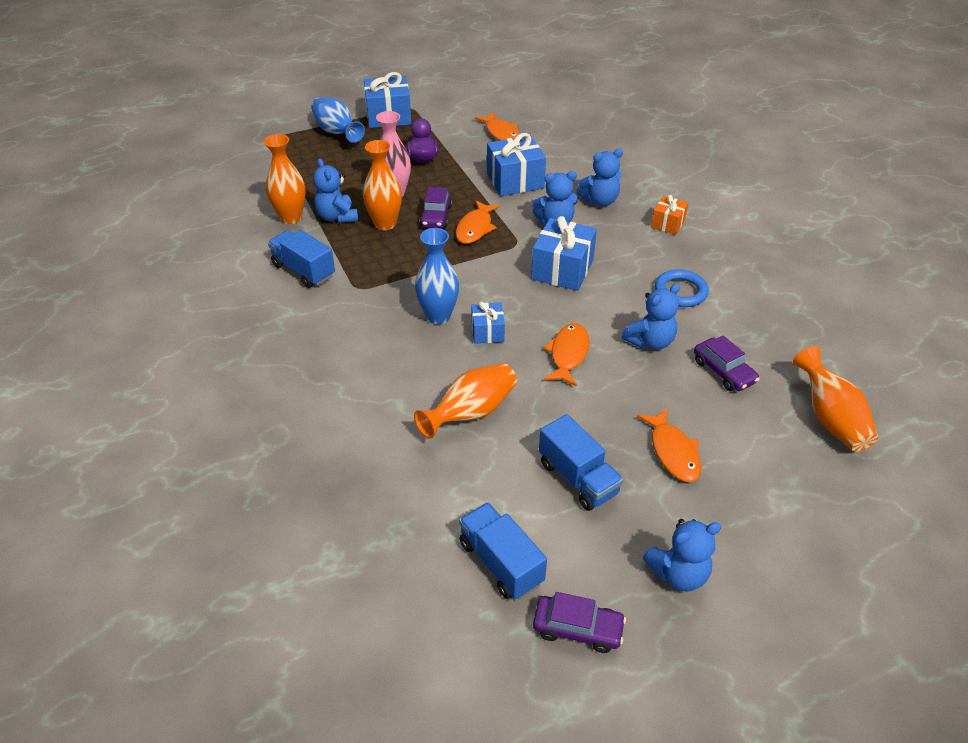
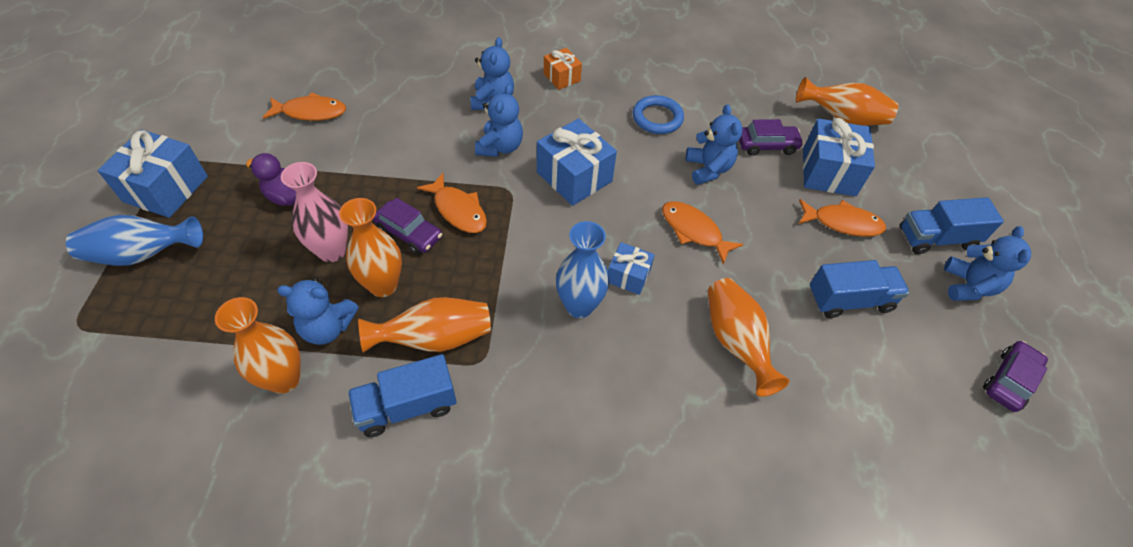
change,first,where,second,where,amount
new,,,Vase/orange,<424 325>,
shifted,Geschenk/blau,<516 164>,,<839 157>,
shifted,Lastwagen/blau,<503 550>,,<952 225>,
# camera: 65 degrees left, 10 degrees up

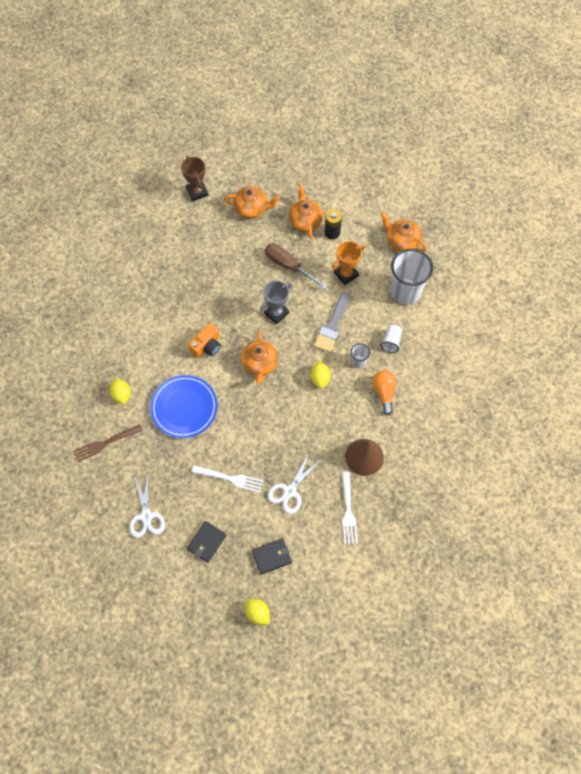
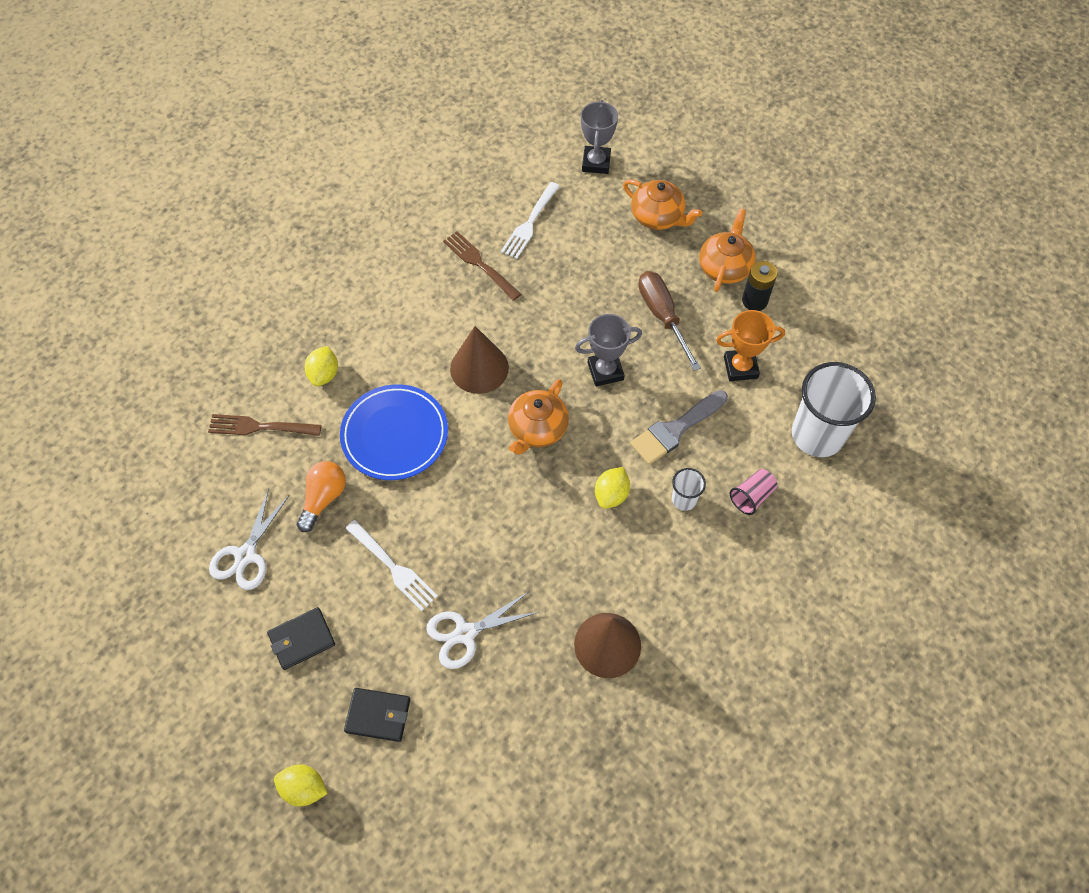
change,first,where,second,where,amount
rotated,Zitrone/gelb,<257 612>,,<301 785>,60 degrees counterclockwise
shifted,Glühbirne/orange,<384 393>,,<321 496>,
new,,,Gabel/braun,<482 266>,
swapped,Kamera/orange,<204 340>,Kegel/braun,<479 360>,
shifted,Gabel/weiß,<350 508>,,<530 220>,
repainted,Pokal/braun,<194 178>,Pokal/grau,<599 137>,
repainted,Becher/weiß,<391 339>,Becher/rosa,<753 492>,
gone,Teekanne/orange,<404 232>,,,
# camera: 30 degrees right, 5 degrees down

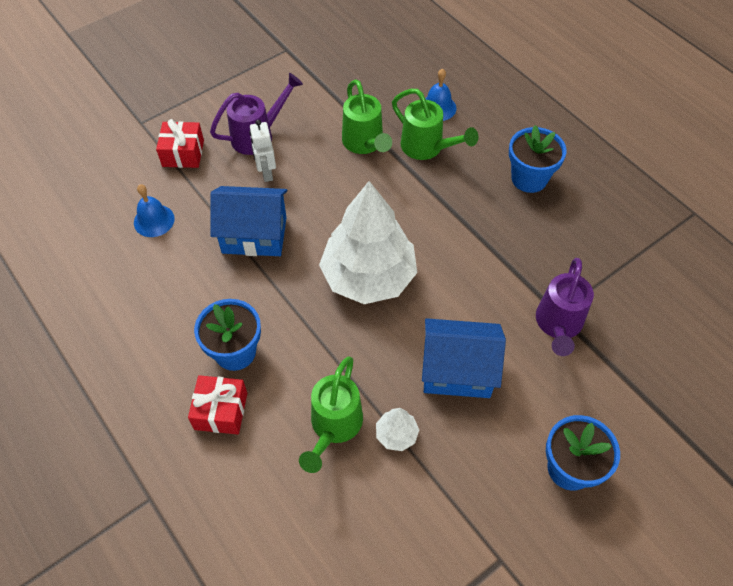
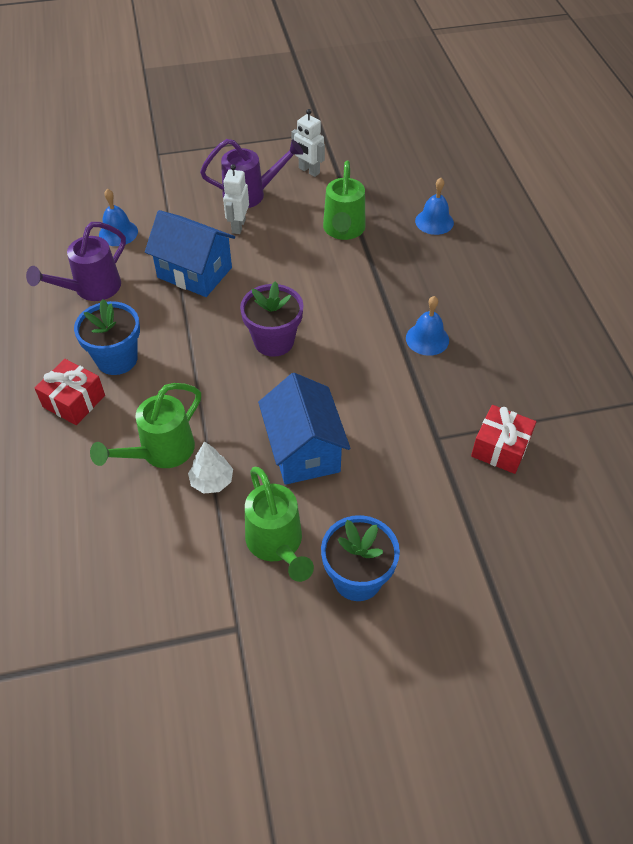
change,first,where,second,where,amount
shifted,Gießkanne/lila,<565 307>,,<76 261>,
swapped,Baum/weiß,<368 242>,Blumentopf/lila,<272 319>,
shifted,Gießkanne/grün,<435 124>,,<279 524>,
rotated,Haus/blau,<464 358>,,<304 429>,45 degrees clockwise
new,,,Roboter/weiß,<308 143>,
new,,,Glocke/blau,<427 326>,
shifted,Geschenk/rot,<180 143>,,<503 439>,
gone,Blumentopf/blau,<538 159>,,,
# camera: 25 degrees right, 5 degrees down

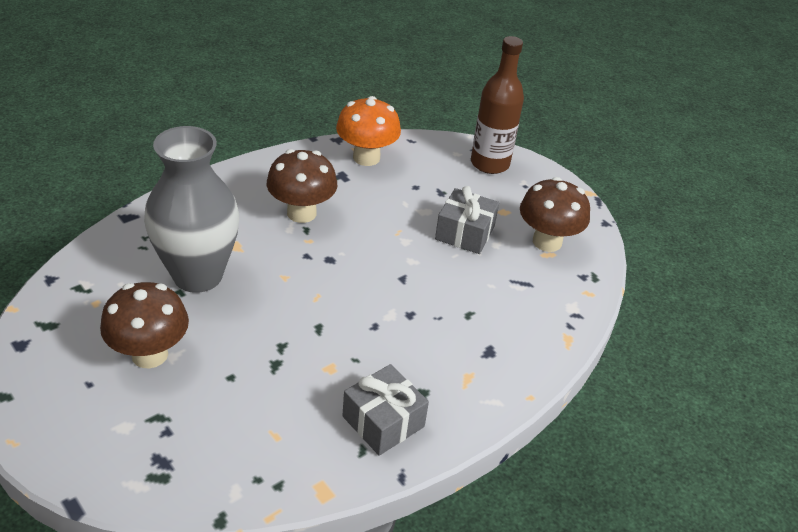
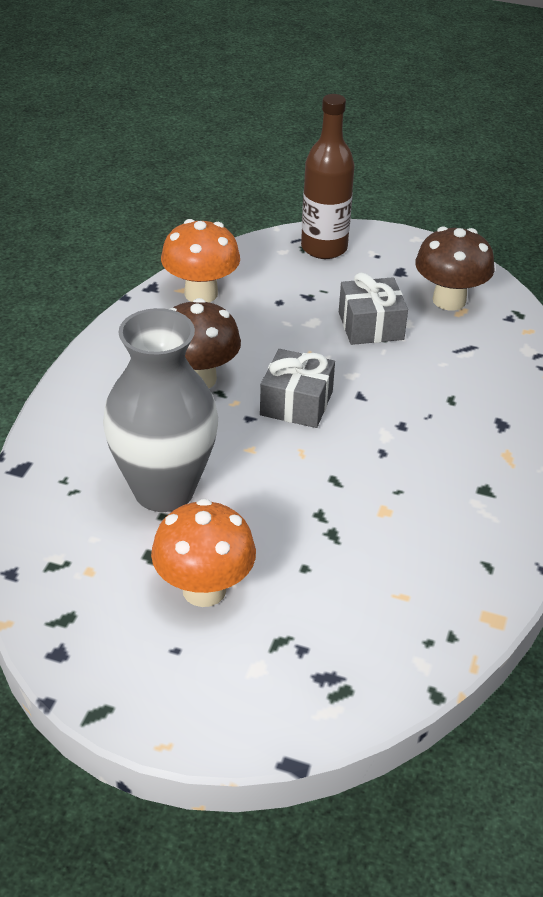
change,first,where,second,where,amount
repainted,Pilz/braun,<144 325>,Pilz/orange,<203 553>,
shifted,Geschenk/grau,<385 410>,,<297 388>,
# camera: 30 degrees left, 0 degrees up

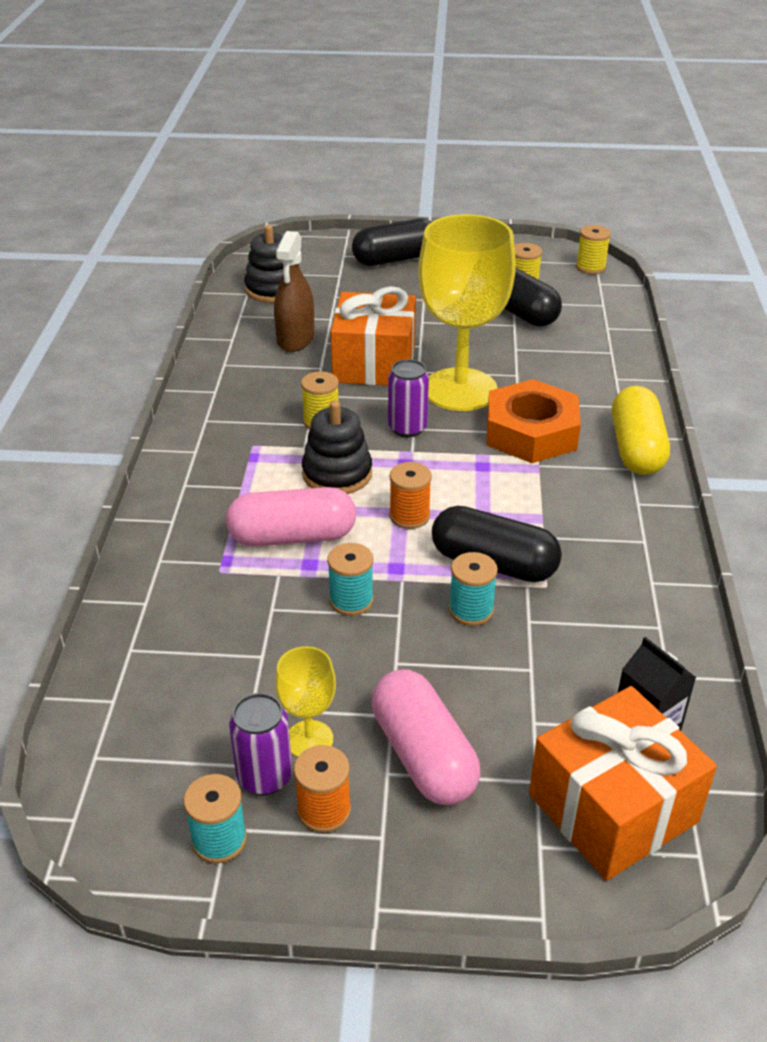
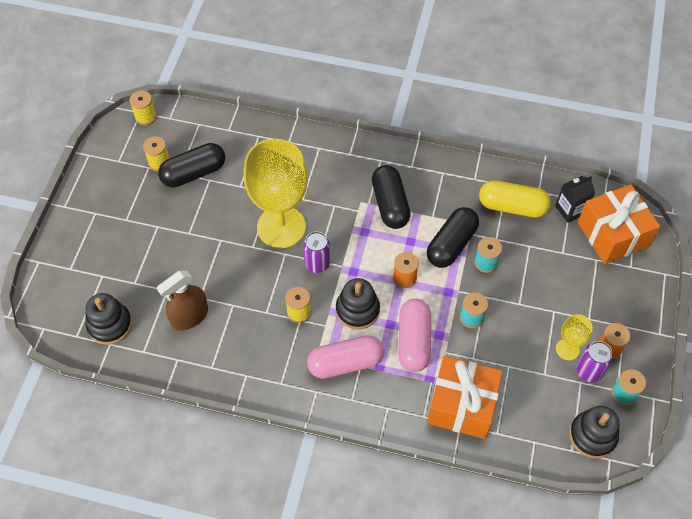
change,first,where,second,where,amount
rotated,Sprühflasche/braun,<294 291>,,<182 301>,120 degrees clockwise
shifted,Kapsel/rosa,<426 737>,,<345 357>,
shifted,Kapsel/schwarz,<391 242>,,<391 197>,
shifted,Geschenk/orange,<373 336>,,<465 397>,
shifted,Kapsel/gelb,<641 430>,,<515 198>,
new,,,Stapelspielzeug/schwarz,<594 432>,
gone,Sechskantmutter/orange,<534 421>,,,
# camera: 80 degrees left, 20 degrees up

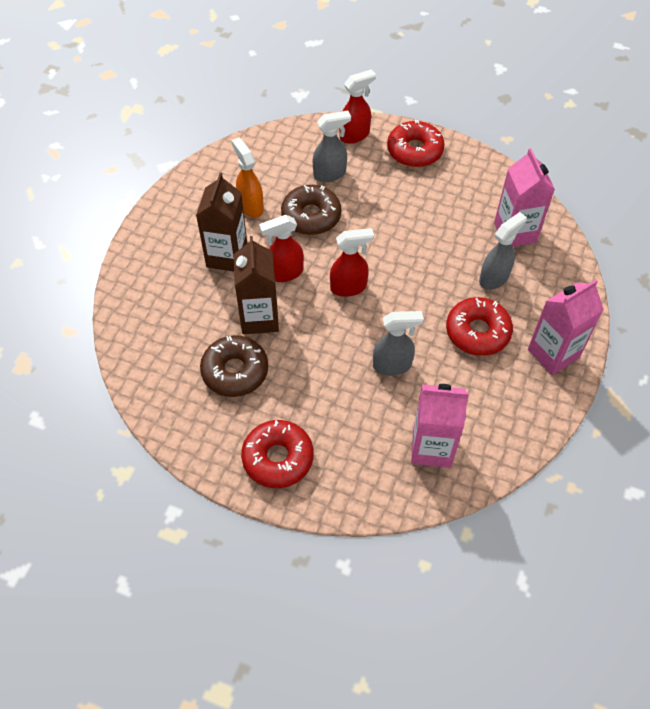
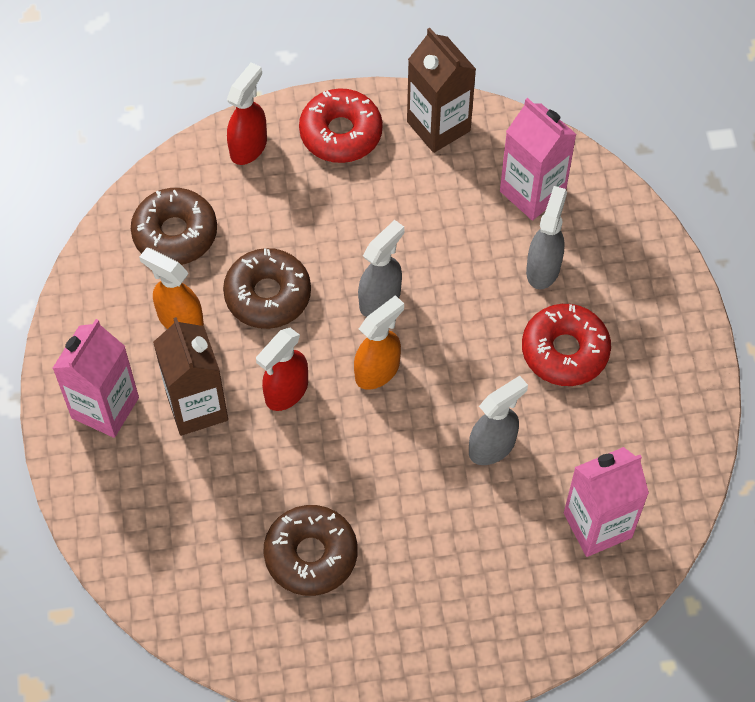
change,first,where,second,where,amount
shifted,Getränkekarton/rosa,<566 327>,,<95 378>,
new,,,Donut/braun,<174 226>,
repainted,Sprühflasche/rot,<352 262>,Sprühflasche/orange,<379 342>,
shifted,Sprühflasche/grau,<332 146>,,<381 268>,
shifted,Getränkekarton/braun,<256 285>,,<441 90>,
gone,Donut/rot,<277 454>,,,
# camera: 30 degrees left, 5 degrees up

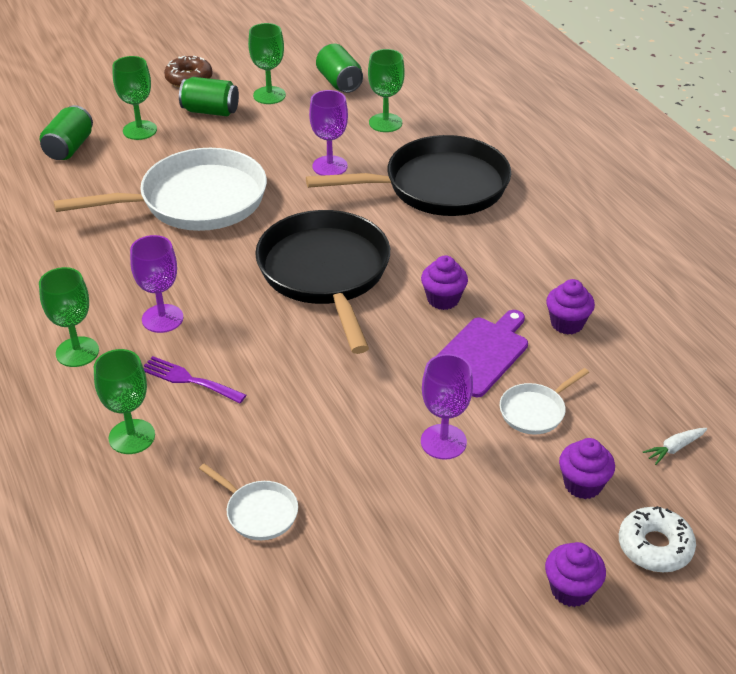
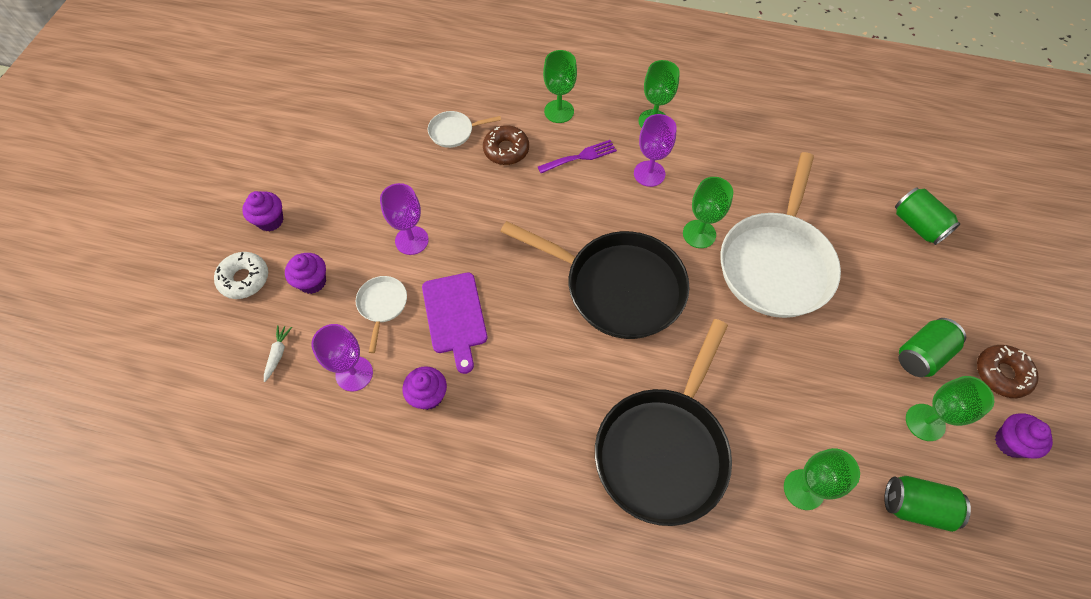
change,first,where,second,where,amount
shifted,Kelch/lila,<328 133>,,<342 357>,
new,,,Donut/braun,<506 145>,
shifted,Kelch/grün,<134 98>,,<708 212>,
shifted,Muffin/lila,<444 282>,,<1024 436>,
# camera: 130 degrees right, 20 degrees up

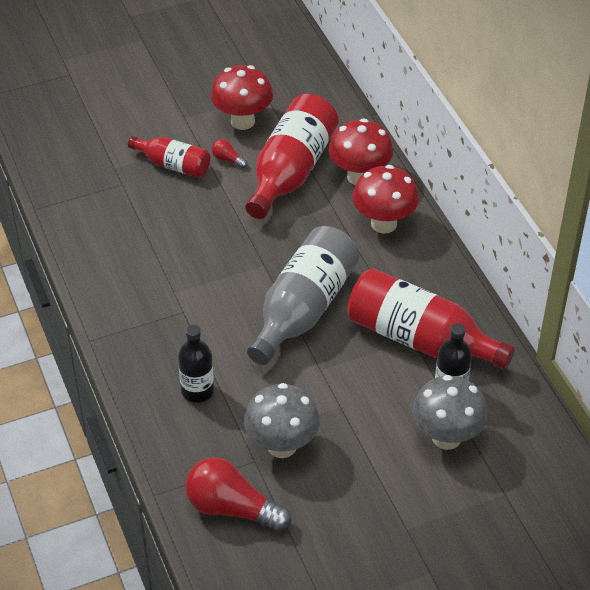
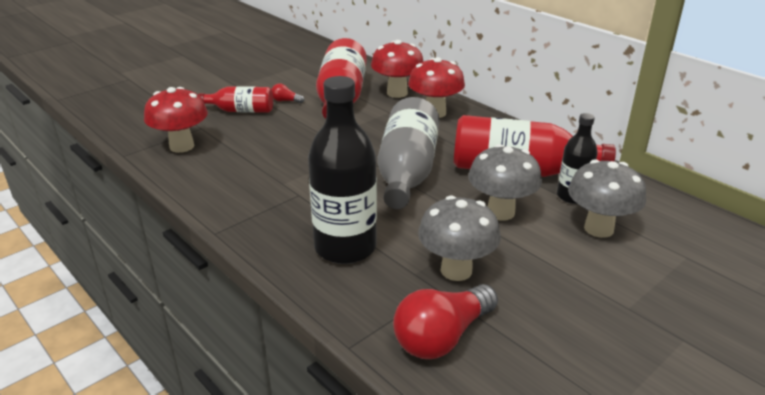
change,first,where,second,where,amount
shifted,Pilz/rot,<242 97>,,<176 120>,
scaled,Flasche/schwarz,<196 364>,,<342 170>,x1.79
rotated,Glühbirne/rot,<238 494>,,<445 321>,45 degrees counterclockwise
new,,,Pilz/grau,<505 182>,
# camera: 20 degrees left, 15 degrees down

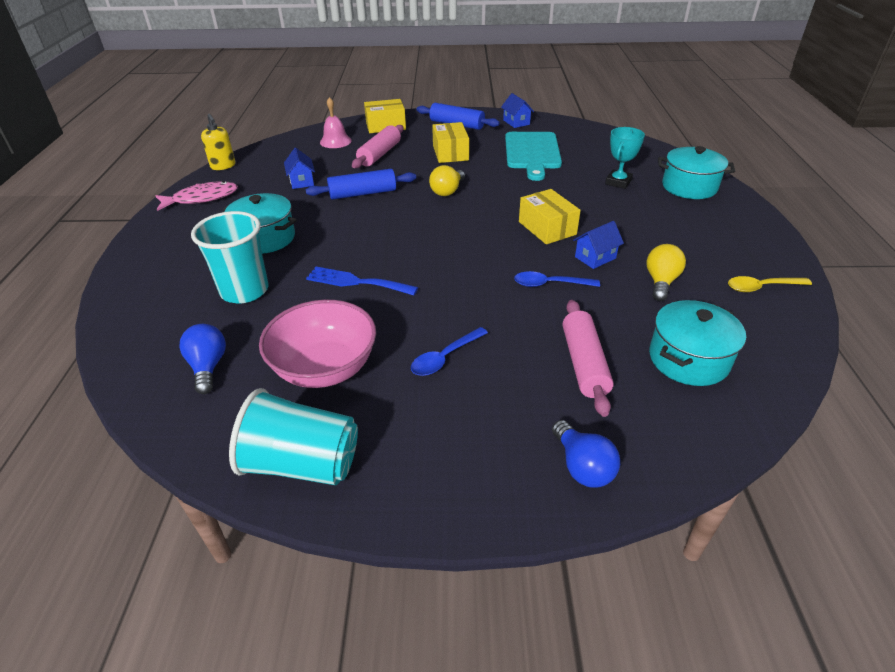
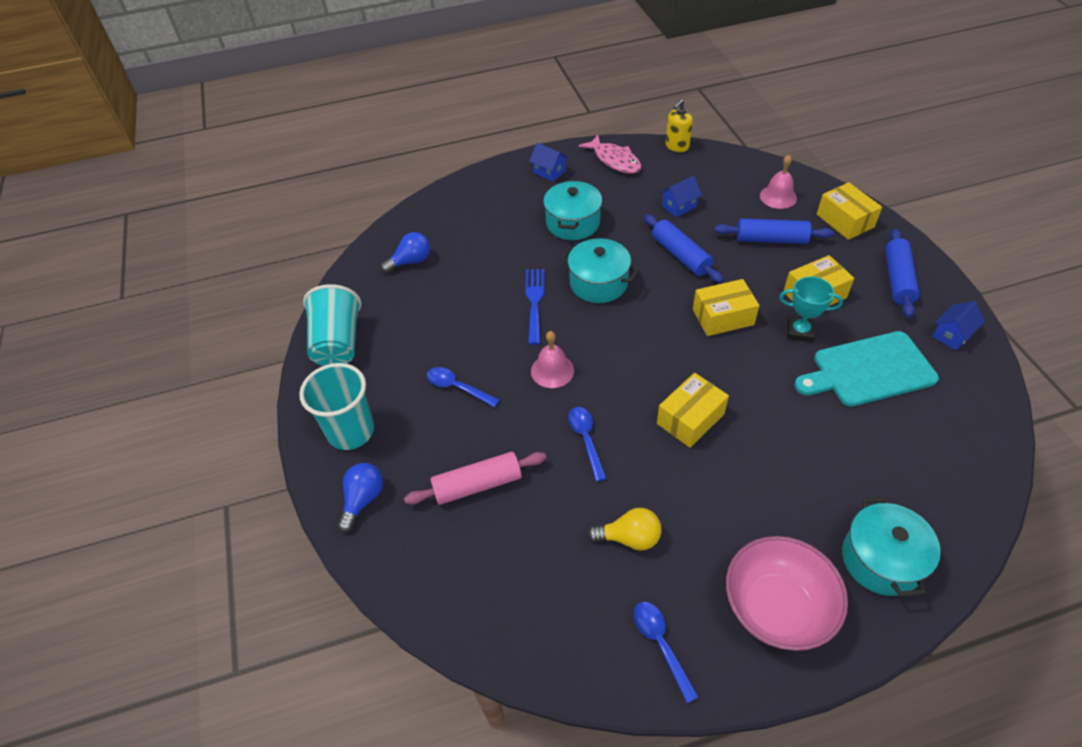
change,first,where,second,where,amount
shifted,Becher/türkis,<230 257>,,<336 406>,
rotated,Glühbirne/blau,<586 454>,,<360 497>,150 degrees clockwise
shifted,Haus/blau,<598 245>,,<548 162>,
new,,,Glocke/rosa,<552 359>,
shifted,Kochtopf/türkis,<697 343>,,<599 270>,
repainted,Löffel/gelb,<770 284>,Löffel/blau,<666 652>,
swapped,Glühbirne/gelb,<447 180>,Schachtel/gelb,<726 307>,
repainted,Nudelholz/rosa,<377 146>,Nudelholz/blau,<774 231>,
shifted,Schüssel/rosa,<317 344>,,<787 593>,
shifted,Pokal/türkis,<625 158>,,<811 309>,
# camera: 75 degrees right, 10 degrees up

